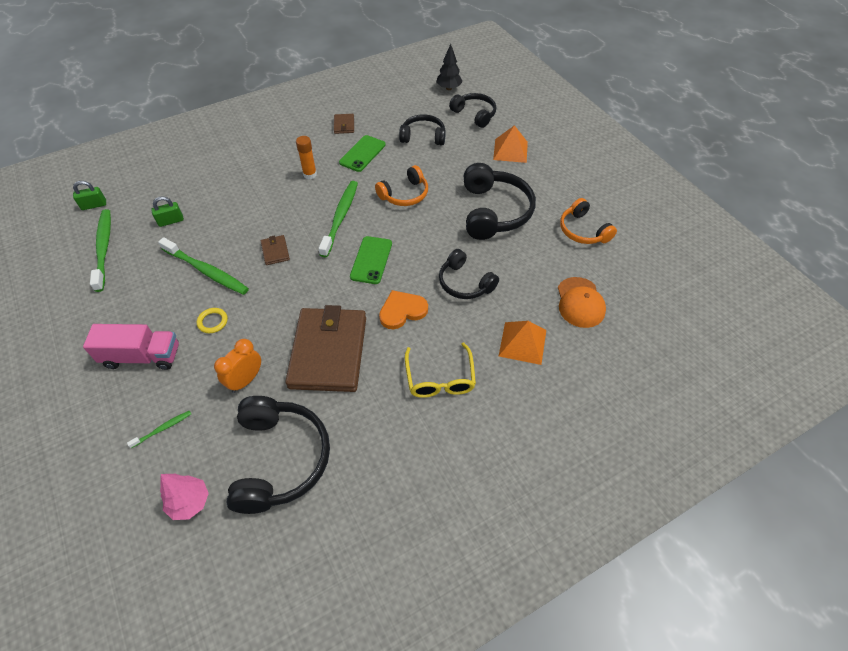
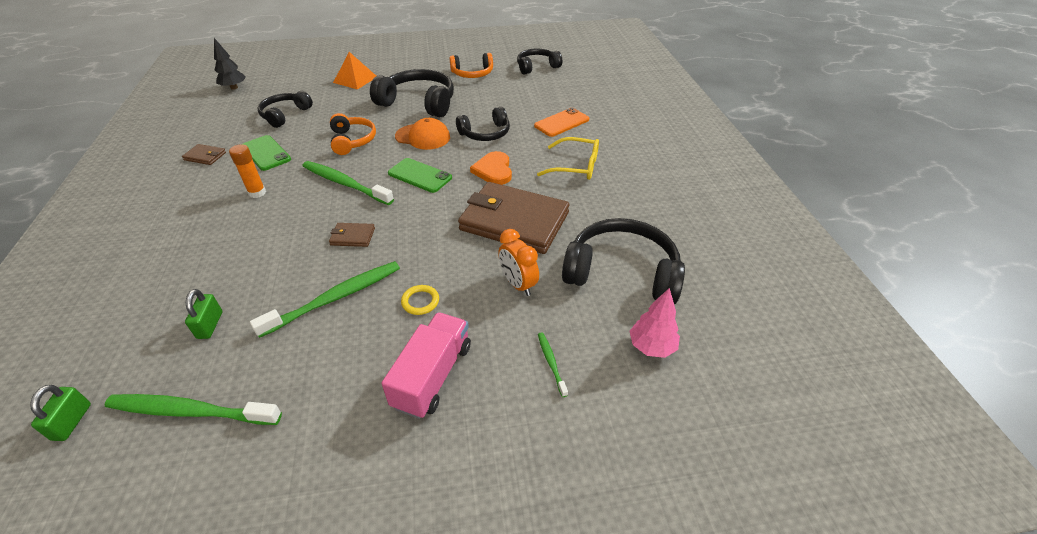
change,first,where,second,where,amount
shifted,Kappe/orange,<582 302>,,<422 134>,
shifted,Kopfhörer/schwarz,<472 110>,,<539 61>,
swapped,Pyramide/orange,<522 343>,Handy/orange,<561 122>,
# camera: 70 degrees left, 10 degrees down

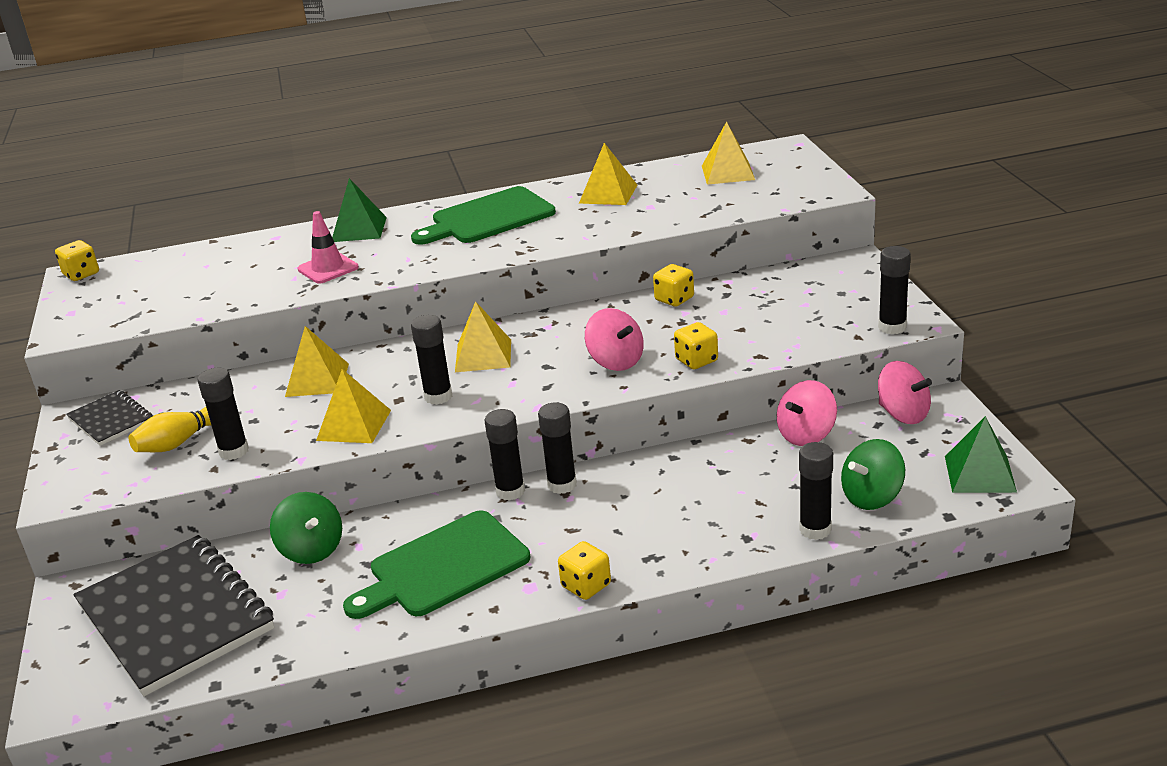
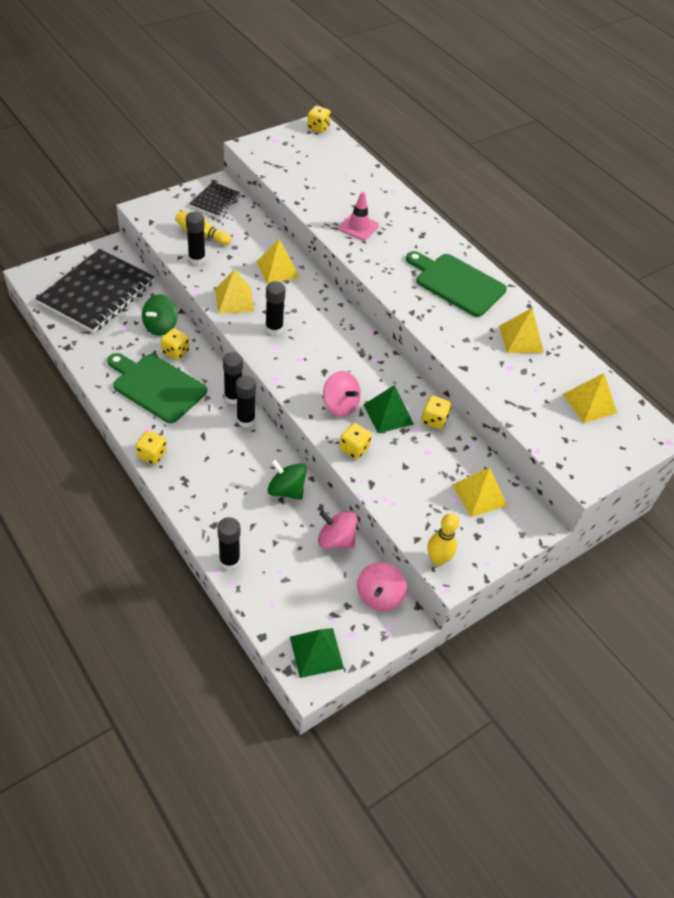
change,first,where,second,where,amount
new,,,Spielwürfel/gelb,<175 344>,
shifted,Kreisel/grün,<873 474>,,<287 479>,
rotated,Kreisel/rosa,<614 339>,,<342 394>,75 degrees counterclockwise
shifted,Pyramide/grün,<359 210>,,<388 409>,
swapped,Klebestift/schwarz,<894 290>,Bowlingkegel/gelb,<443 539>,
shifted,Pyramide/gelb,<483 336>,,<479 492>,
# camera: 60 degrees right, 20 degrees up

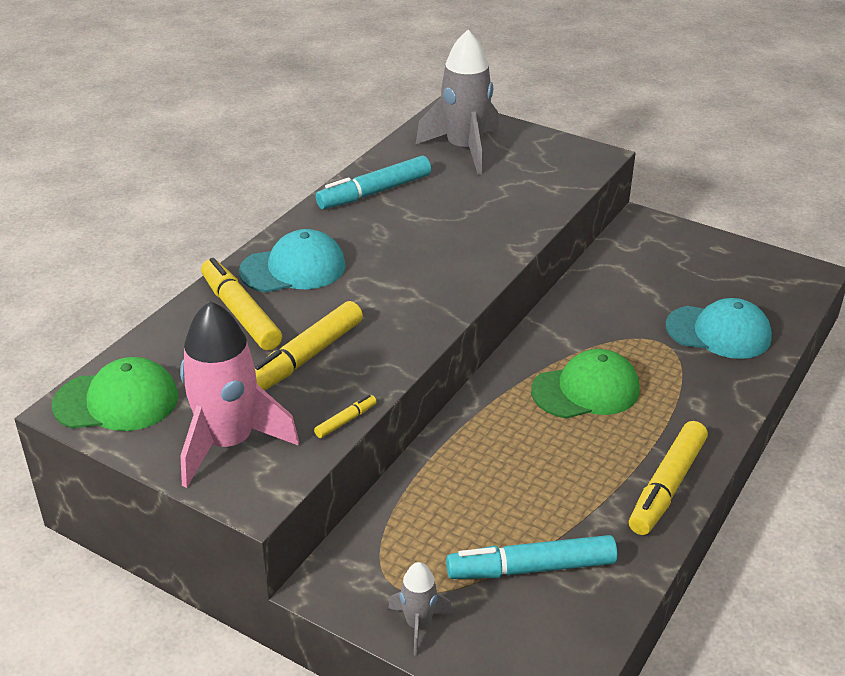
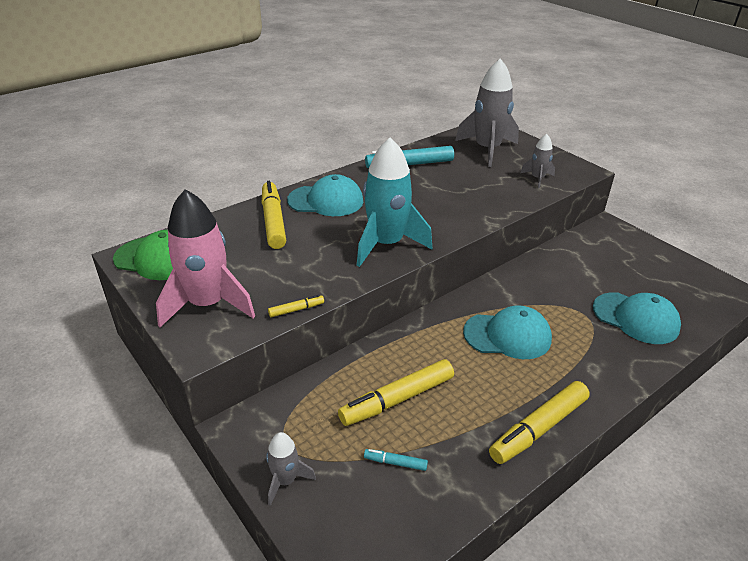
change,first,where,second,where,amount
shifted,Filzstift/gelb,<309 346>,,<396 392>,
new,,,Rakete/türkis,<394 202>,
scaled,Filzstift/türkis,<531 557>,,<396 460>,x0.45
repainted,Kappe/grün,<585 384>,Kappe/türkis,<507 332>,
new,,,Rakete/grau,<537 161>,
# camera: 20 degrees right, 0 degrees up

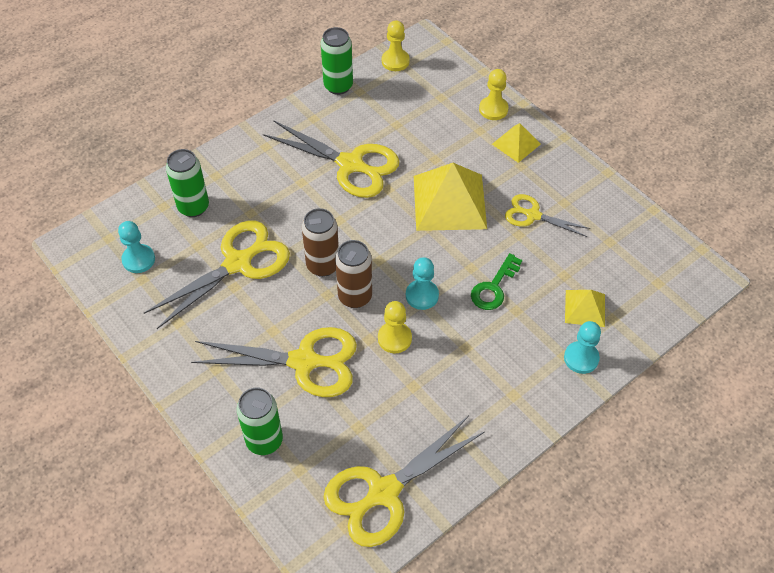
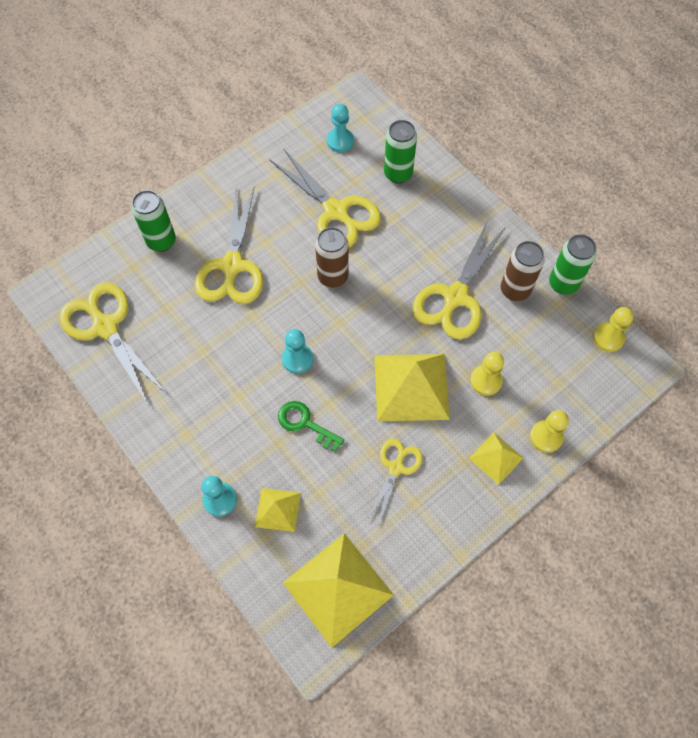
change,first,where,second,where,amount
new,,,Pyramide/gelb,<338 590>,
shifted,Bauer/gelb,<395 327>,,<487 374>,
shifted,Dose/braun,<353 274>,,<523 271>,
# camera: 90 degrees right, 10 degrees up

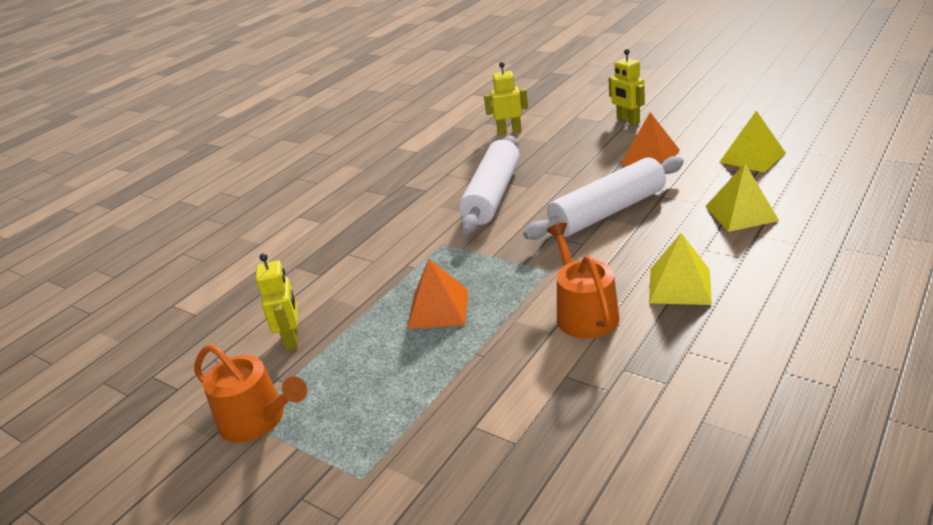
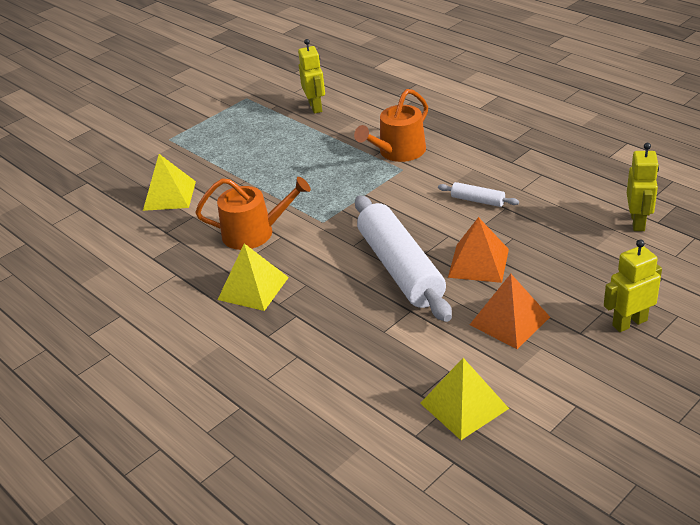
change,first,where,second,where,amount
shifted,Pyramide/gelb,<742 198>,,<169 182>,
rotated,Roboter/gelb,<276 302>,,<311 76>,105 degrees counterclockwise
shifted,Gießkanne/orange,<250 393>,,<391 125>,
scaled,Nudelholz/weiß,<489 184>,,<478 194>,x0.43
shifted,Pyramide/orange,<437 294>,,<478 250>,
# camera: 100 degrees right, 5 degrees up

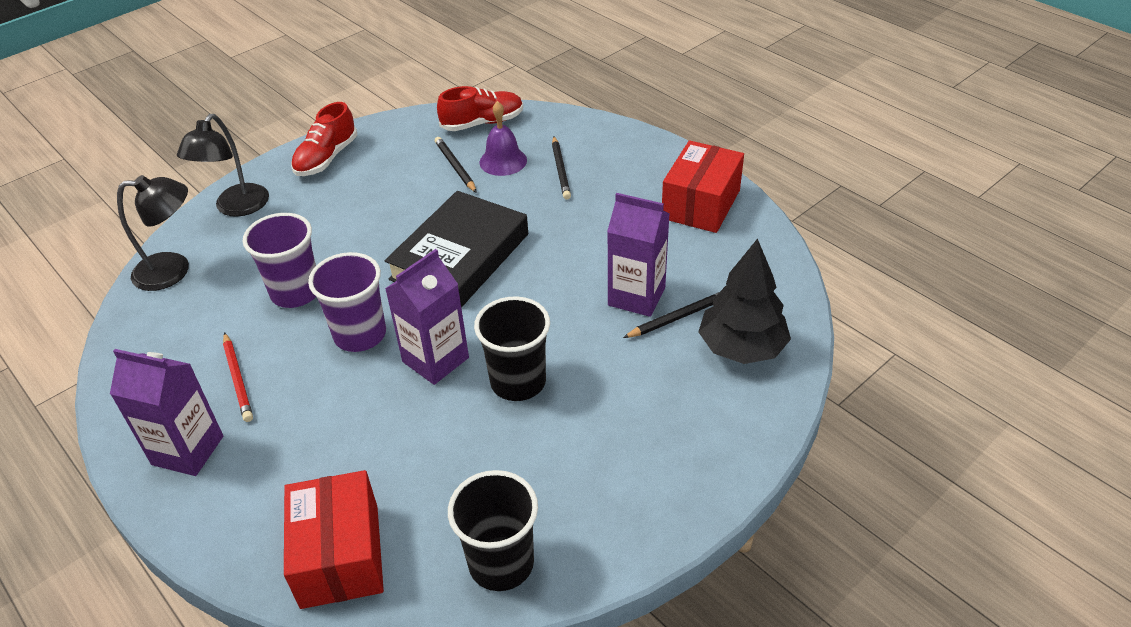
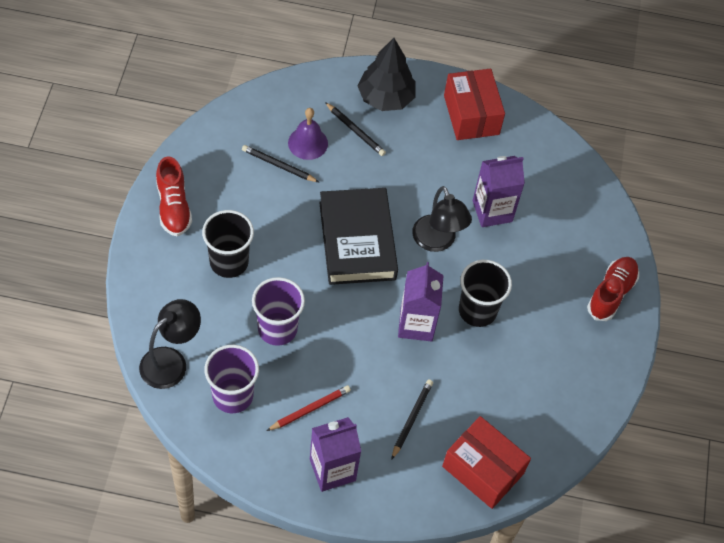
change,first,where,second,where,amount
shifted,Becher/schwarz,<493 530>,,<228 244>,
shifted,Becher/lila,<347 302>,,<231 379>,
rotated,Bleistift/rot,<238 377>,,<308 408>,60 degrees counterclockwise
shifted,Baum/schwarz,<744 301>,,<386 74>,
shifted,Bleistift/schwarz,<671 315>,,<412 419>,
shifted,Lampe/schwarz,<223 165>,,<442 219>,
shifted,Schuh/rot,<480 108>,,<613 289>,
# camera: 45 degrees left, 15 degrees up

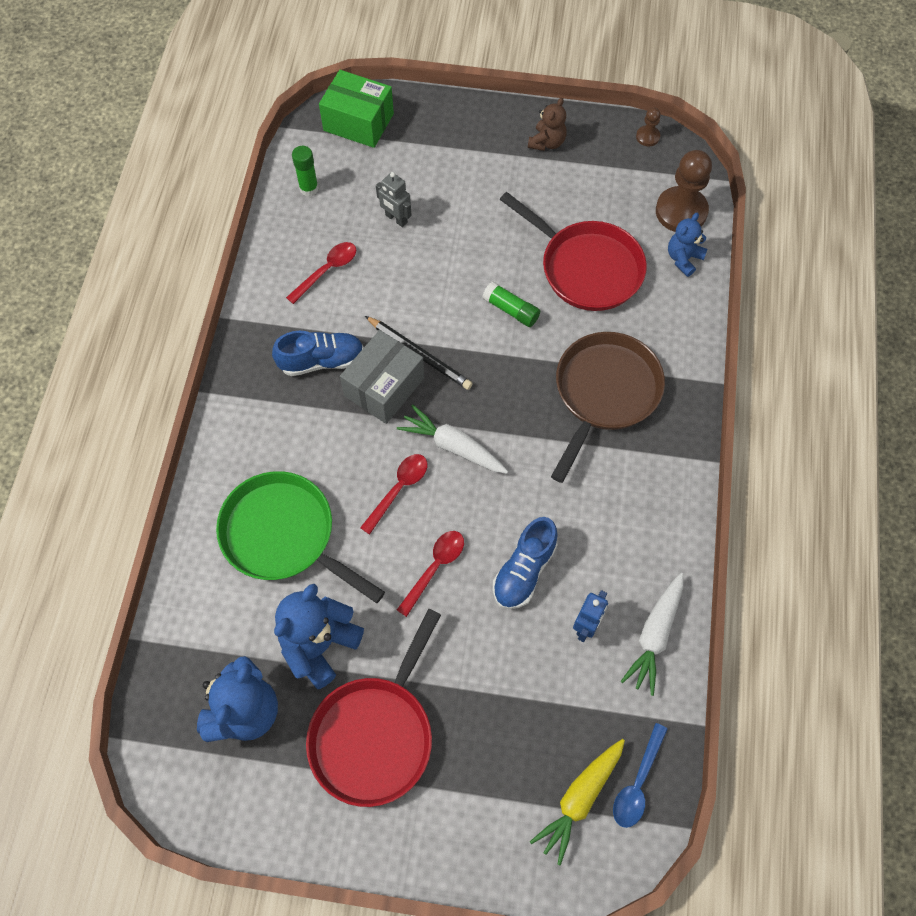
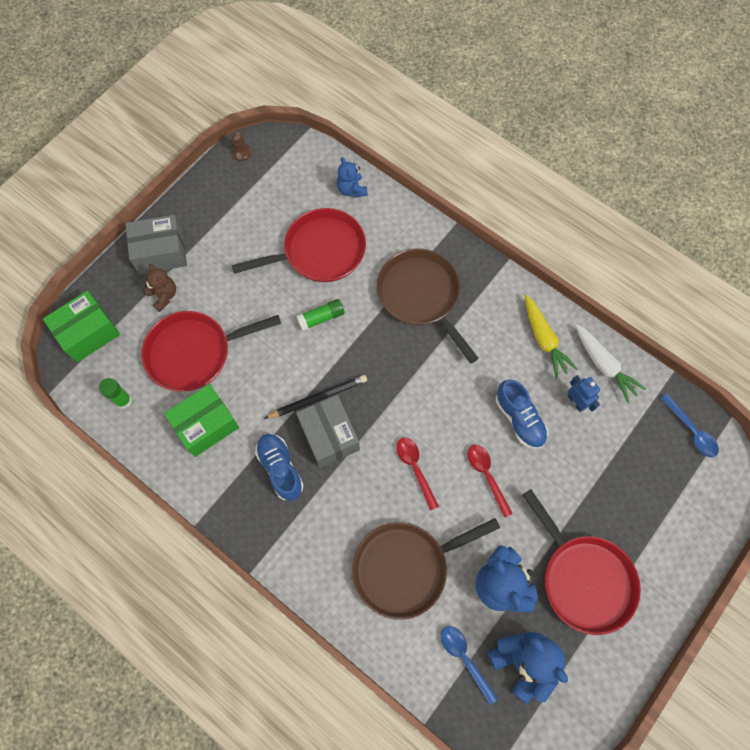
change,first,where,second,where,amount
new,,,Schachtel/grau,<156 244>,
swapped,Roboter/grau,<394 199>,Pfanne/rot,<211 351>,
shifted,Teddybär/braun,<547 124>,,<160 288>,
swapped,Löffel/rot,<321 273>,Schachtel/grün,<201 420>,
rotated,Schuh/blau,<318 353>,,<279 467>,45 degrees counterclockwise
repainted,Pfanne/grün,<300 537>,Pfanne/braun,<426 569>,
new,,,Löffel/blau,<469 665>,
shifted,Karotte/gelb,<577 802>,,<551 337>,
gone,Karotte/weiß,<452 439>,,,
gone,Bauer/braun,<684 191>,,,
# camera: 60 degrees left, 5 degrees up

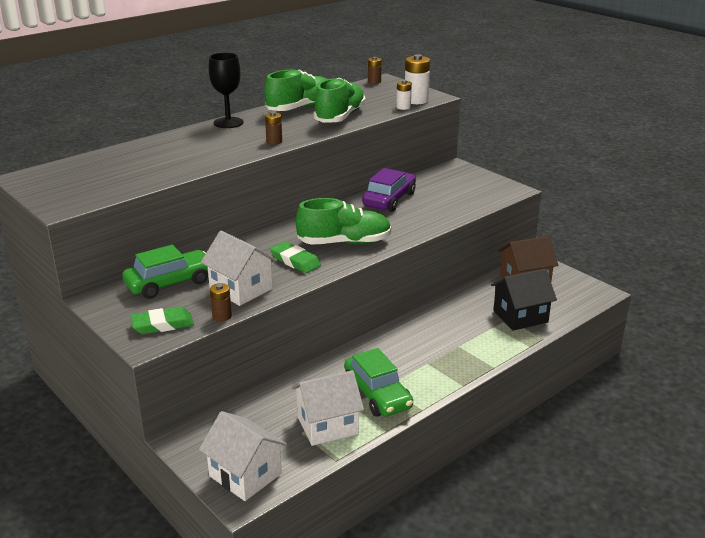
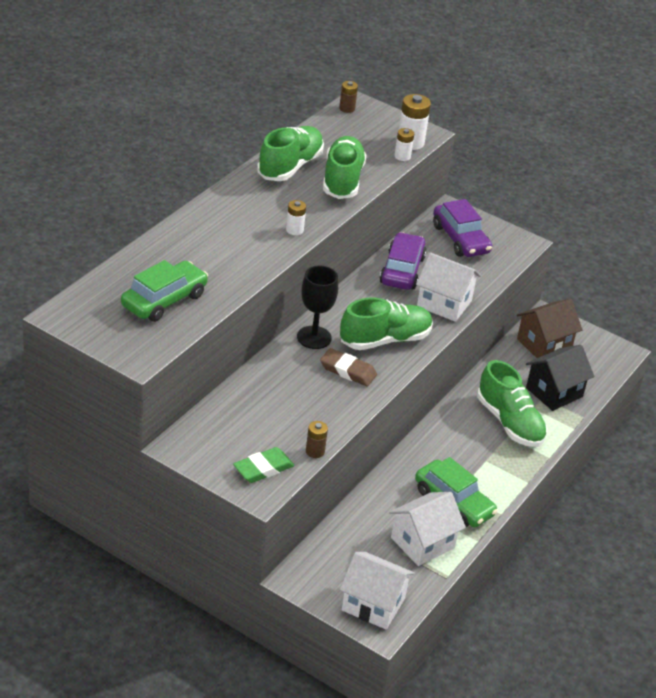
change,first,where,second,where,amount
shifted,Auto/grün,<165 272>,,<164 291>,
repainted,Batterie/braun,<273 128>,Batterie/weiß,<296 217>,
shifted,Kelch/schwarz,<226 90>,,<317 307>,
repainted,Radiergummi/grün,<295 257>,Radiergummi/braun,<348 367>,
shifted,Haus/weiß,<239 268>,,<448 287>,
new,,,Auto/lila,<462 228>,
new,,,Schuh/grün,<512 403>,
# camera: 20 degrees left, 10 degrees up

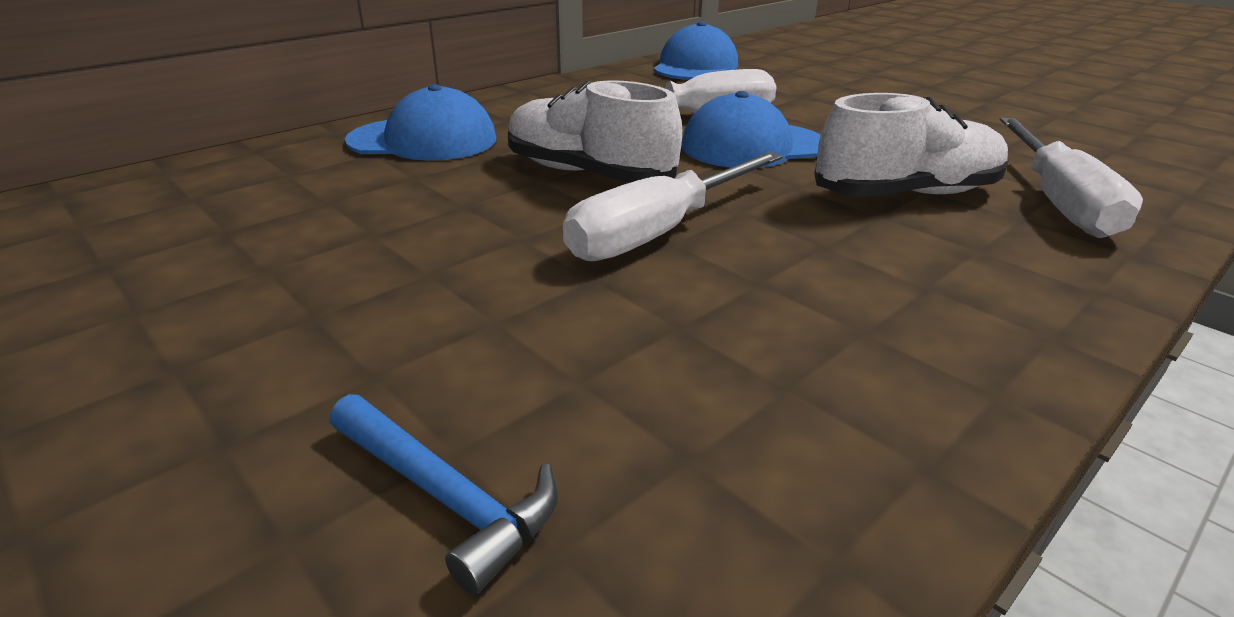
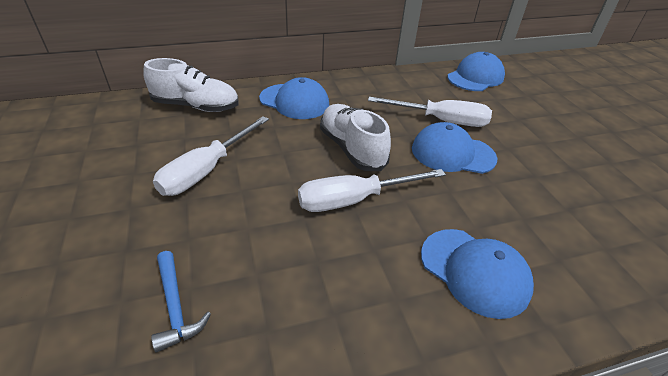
change,first,where,second,where,amount
shifted,Schuh/weiß,<911 145>,,<191 85>,
shifted,Schraubenzieher/weiß,<1071 178>,,<211 156>,
new,,,Kappe/blau,<477 274>,
# camera: 25 degrees right, 10 degrees up

